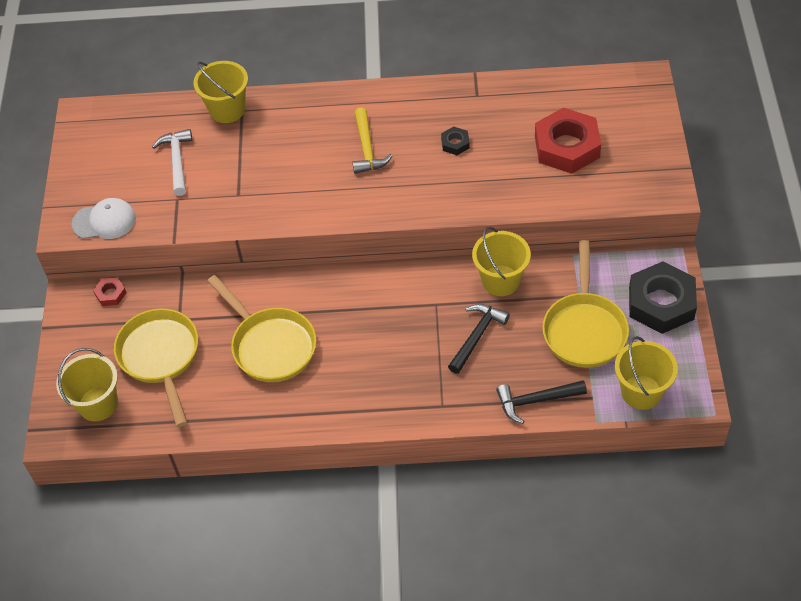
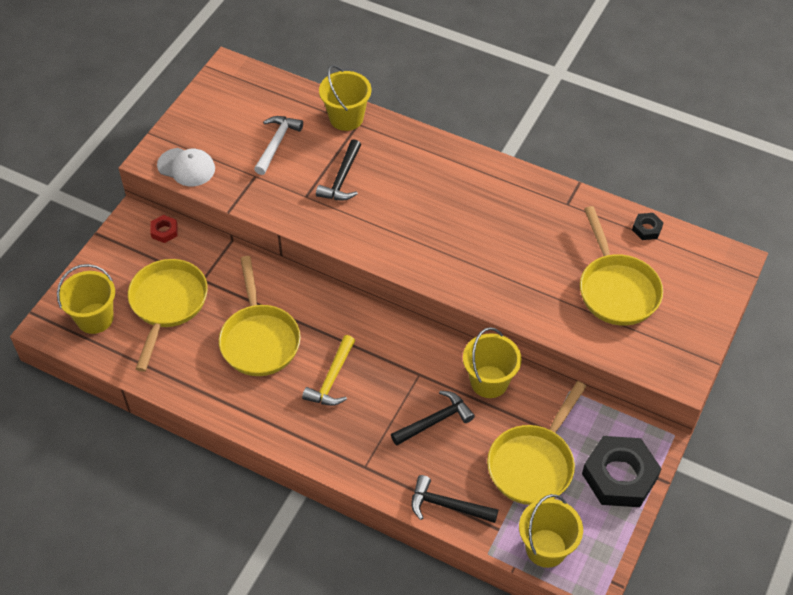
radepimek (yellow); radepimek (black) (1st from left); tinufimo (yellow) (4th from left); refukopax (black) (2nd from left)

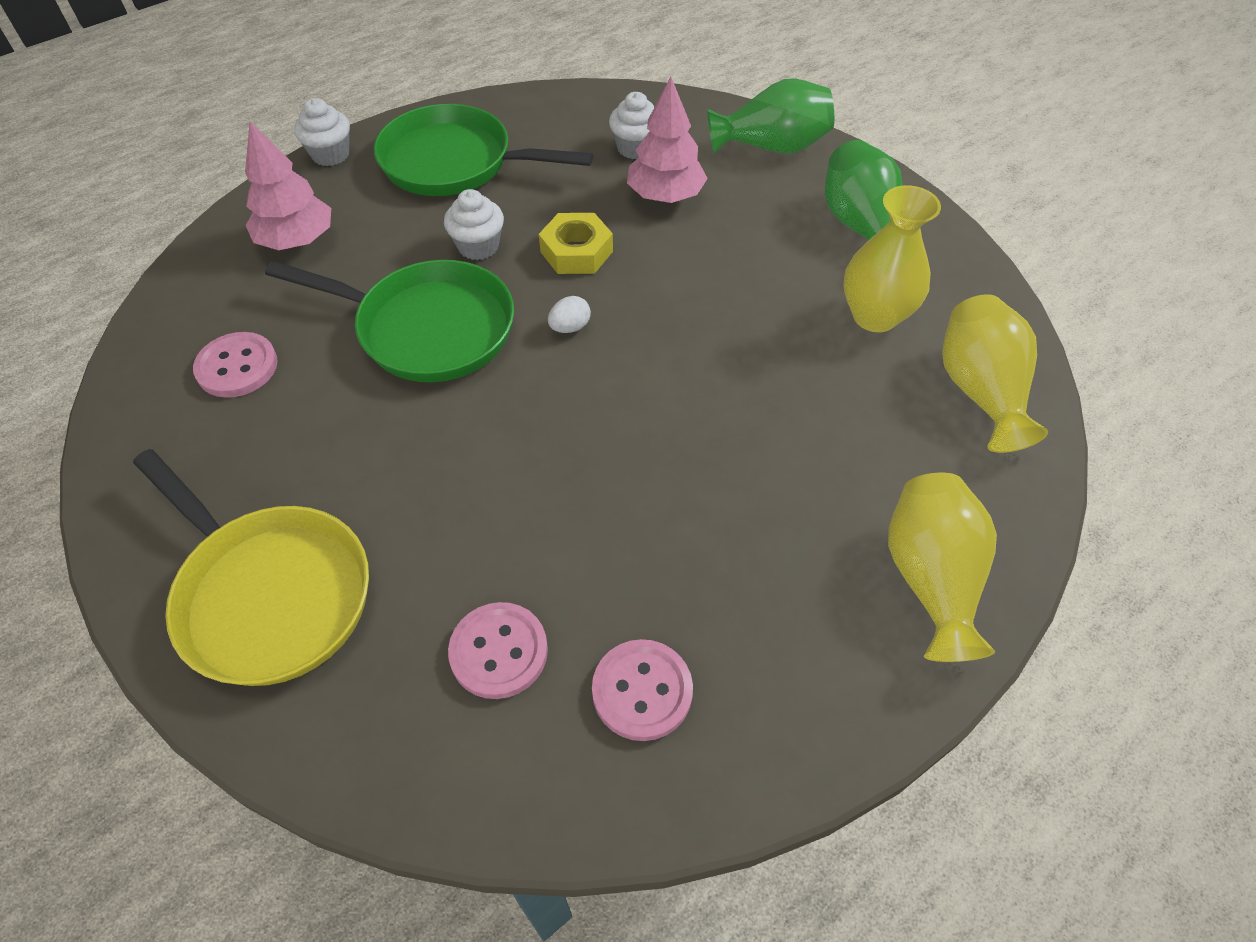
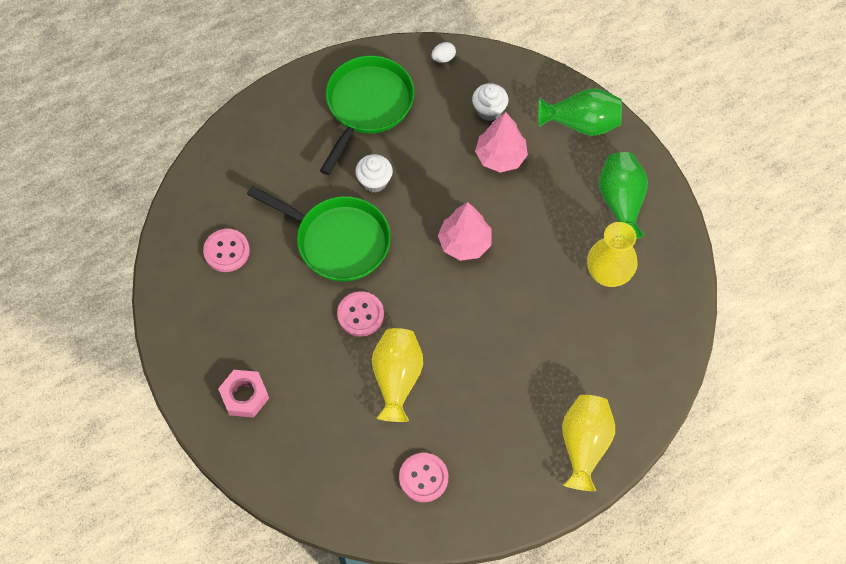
refukopax (pink); tinufimo (green) (2nd from left); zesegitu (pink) (2nd from left); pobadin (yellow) (1st from left); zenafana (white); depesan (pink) (1st from left); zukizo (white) (1st from left in the first image); refukopax (yellow)

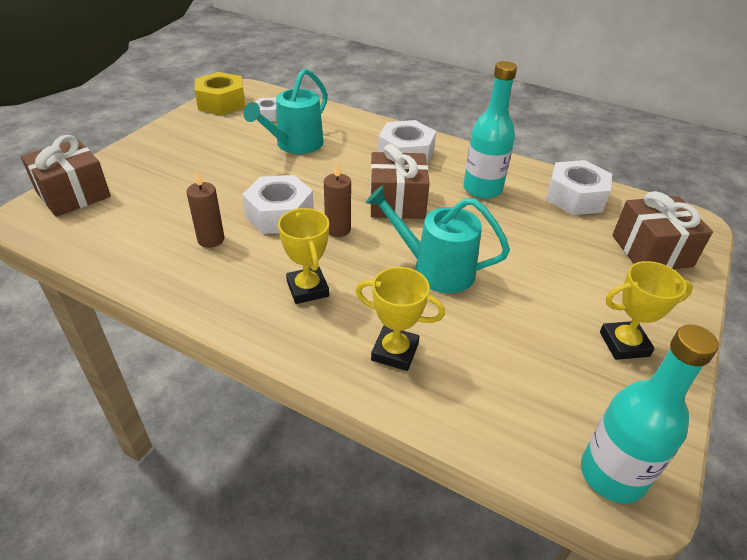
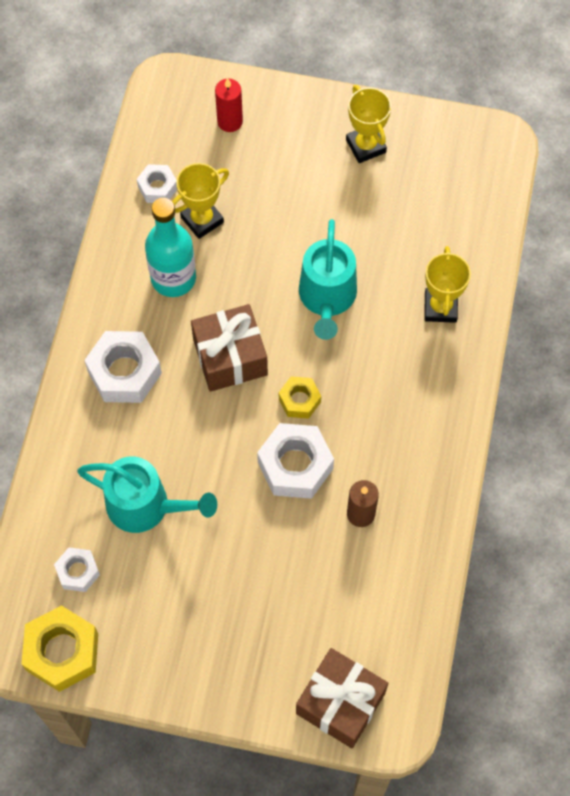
refukopax (white) (3rd from left); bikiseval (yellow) (1st from left); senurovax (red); refukopax (yellow) (2nd from left); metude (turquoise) (2nd from left in the first image)

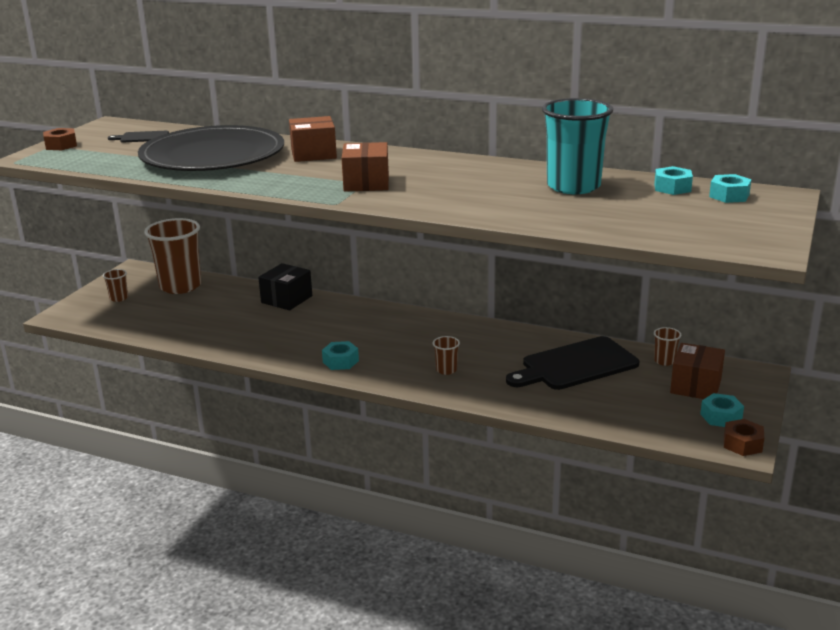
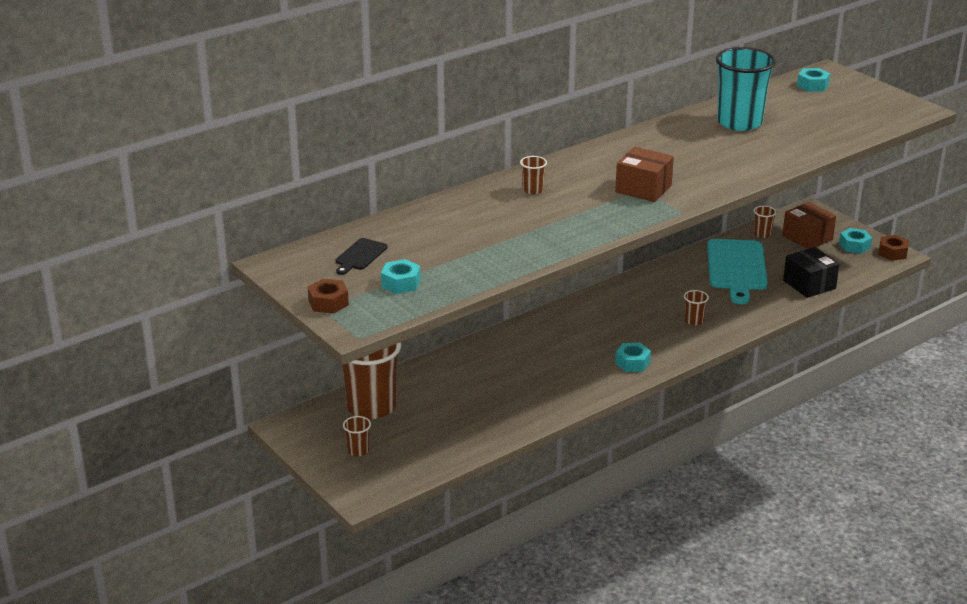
refukopax (turquoise) (1st from left); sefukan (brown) (3rd from left); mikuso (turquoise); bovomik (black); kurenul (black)

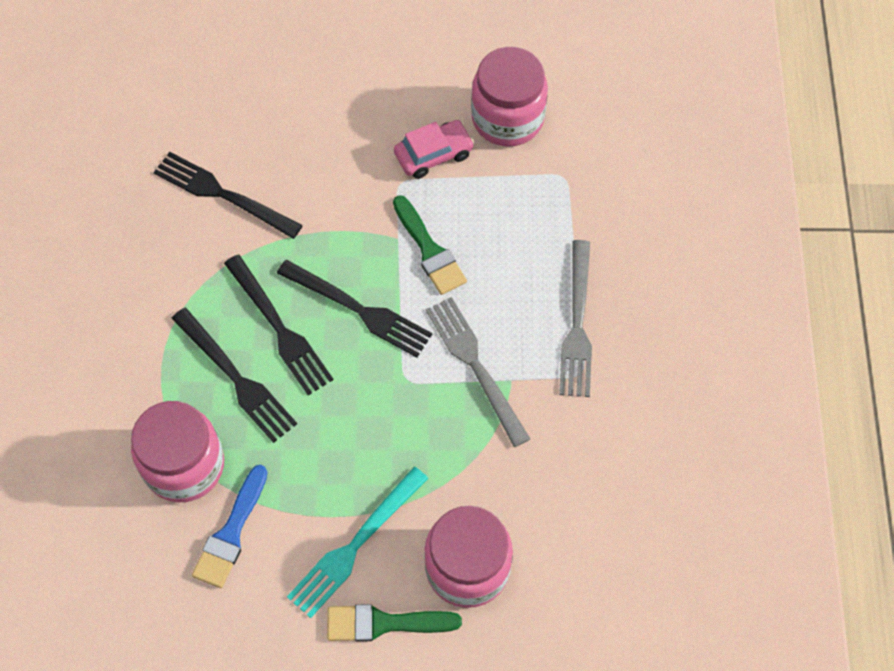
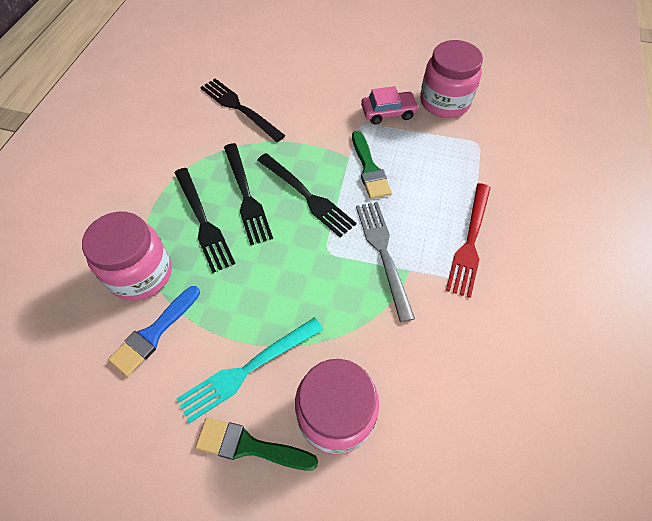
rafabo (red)

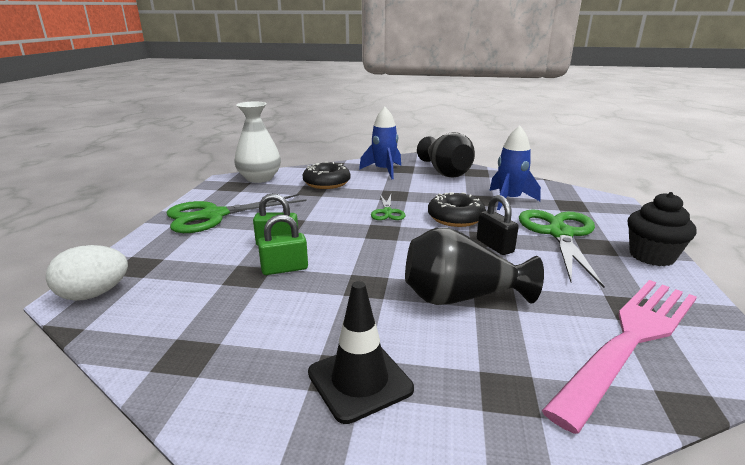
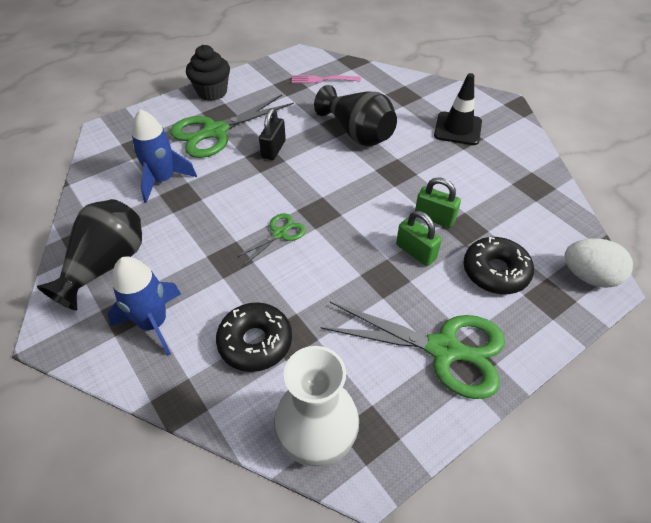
rafabo (pink); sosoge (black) (2nd from left)

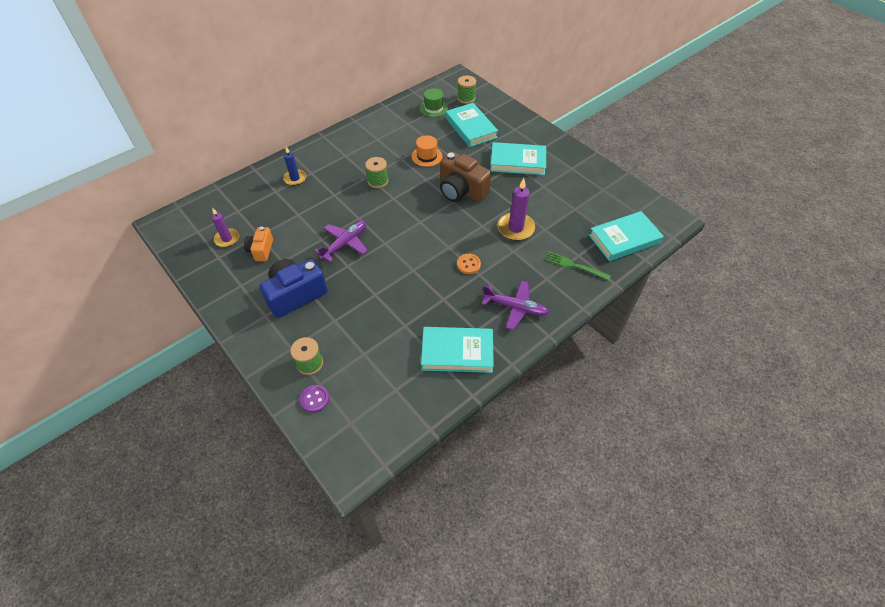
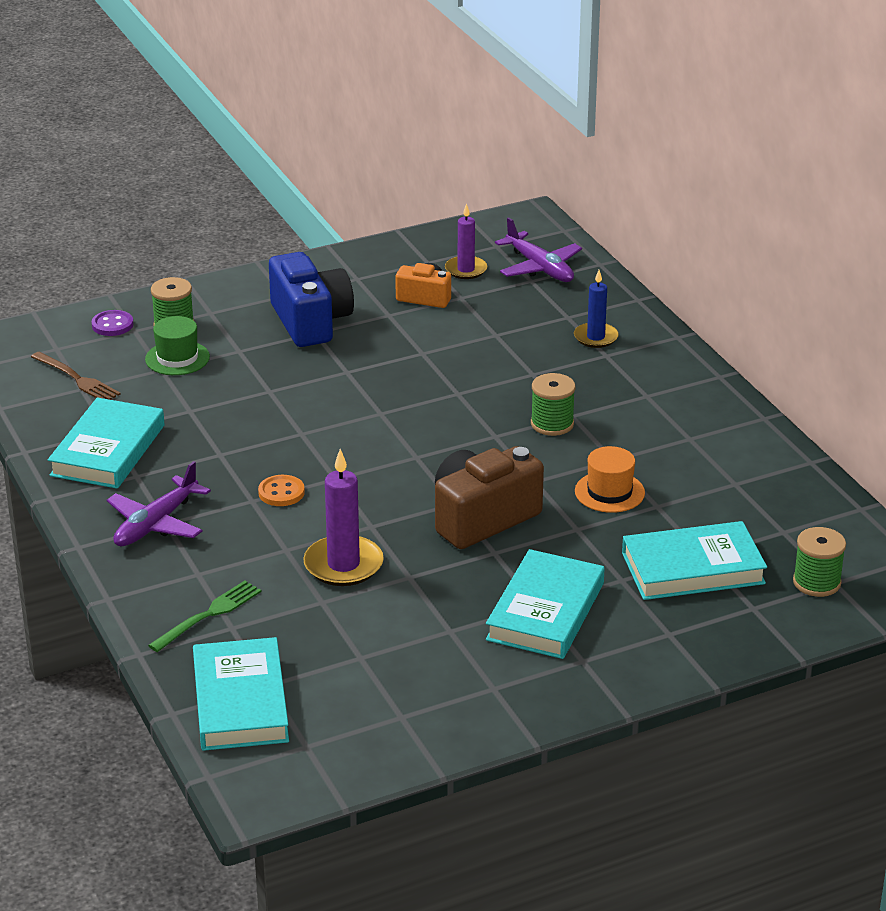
rafabo (brown); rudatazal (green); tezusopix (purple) (2nd from left)

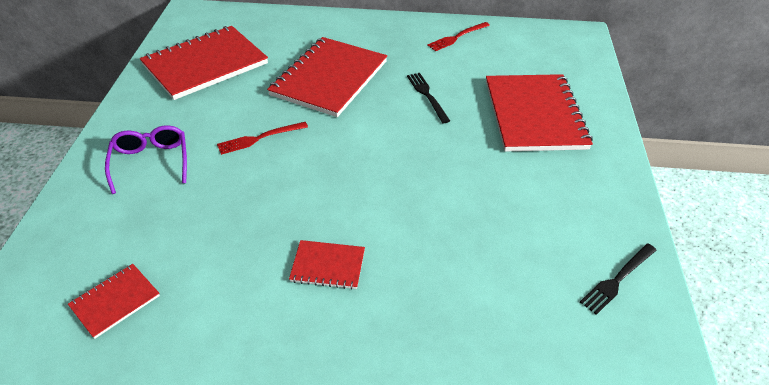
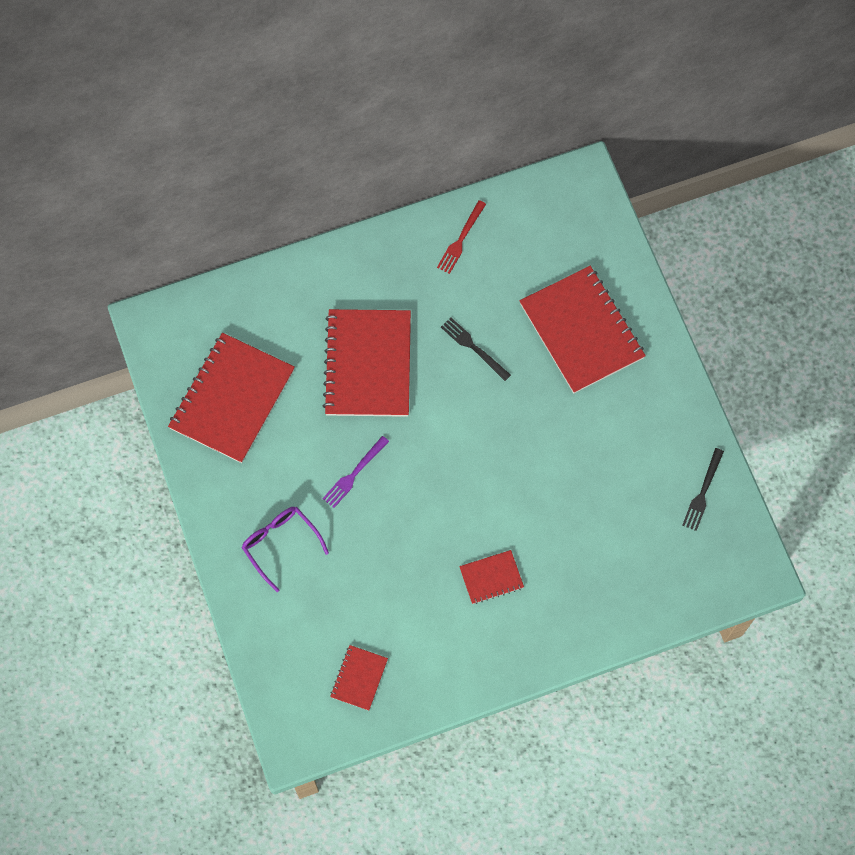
rafabo (purple)

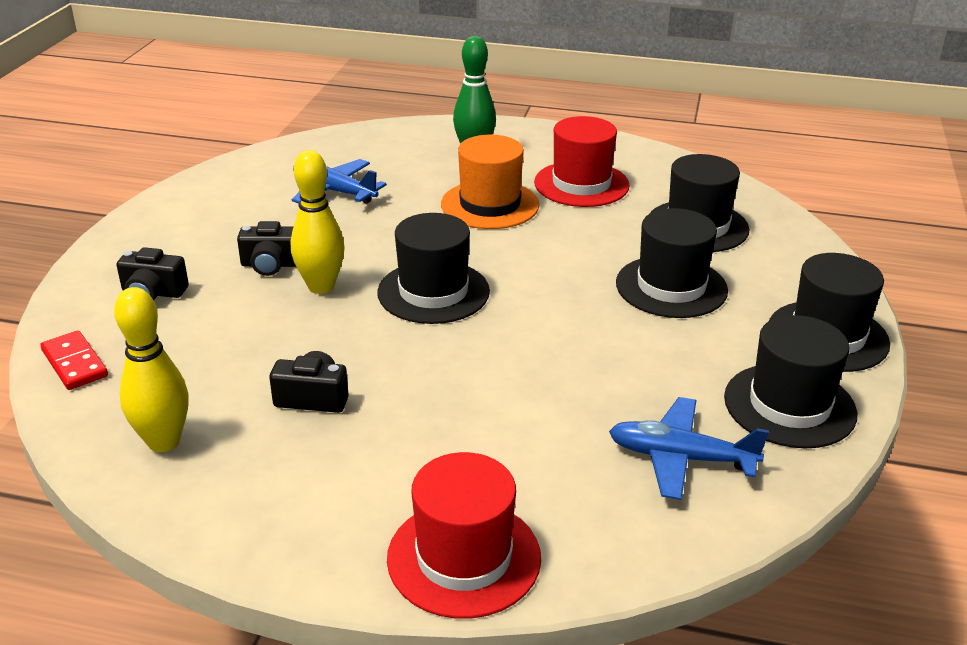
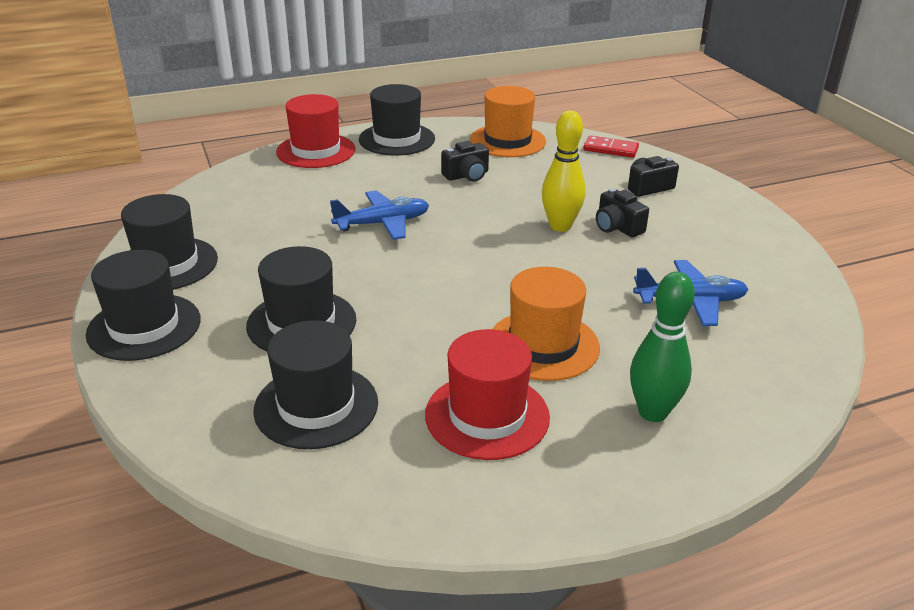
tezusopix (blue) (1st from left); rudatazal (black) (5th from left); rudatazal (orange) (1st from left); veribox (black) (2nd from left)

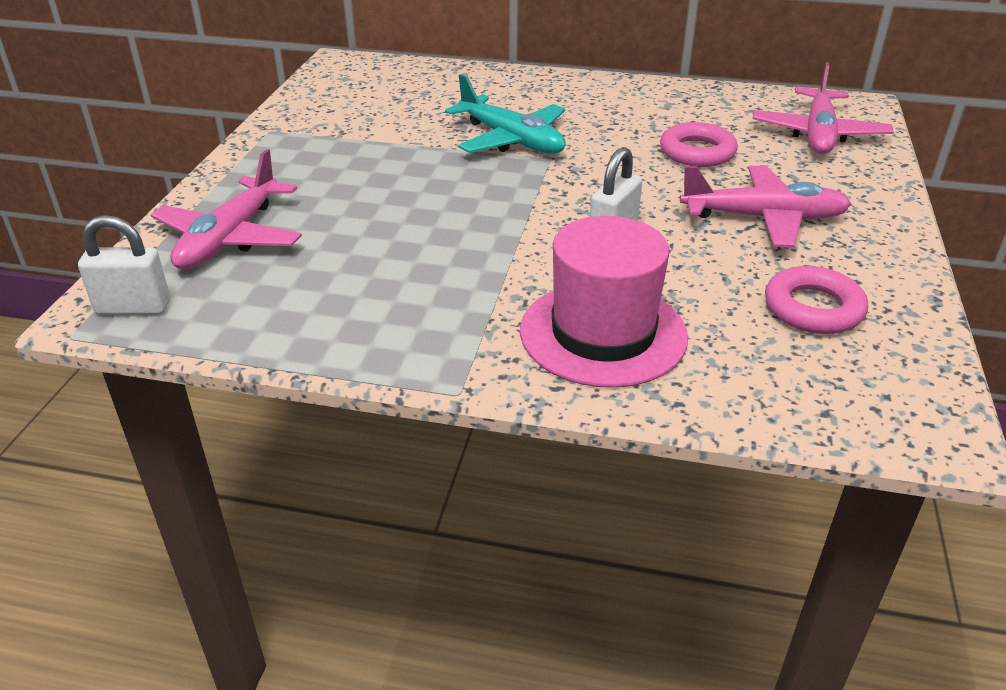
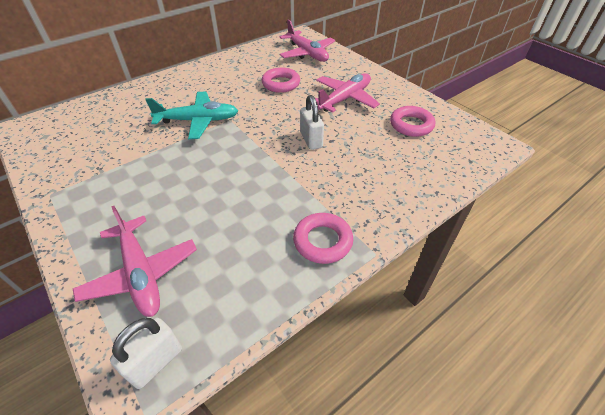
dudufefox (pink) (2nd from left); rudatazal (pink)

